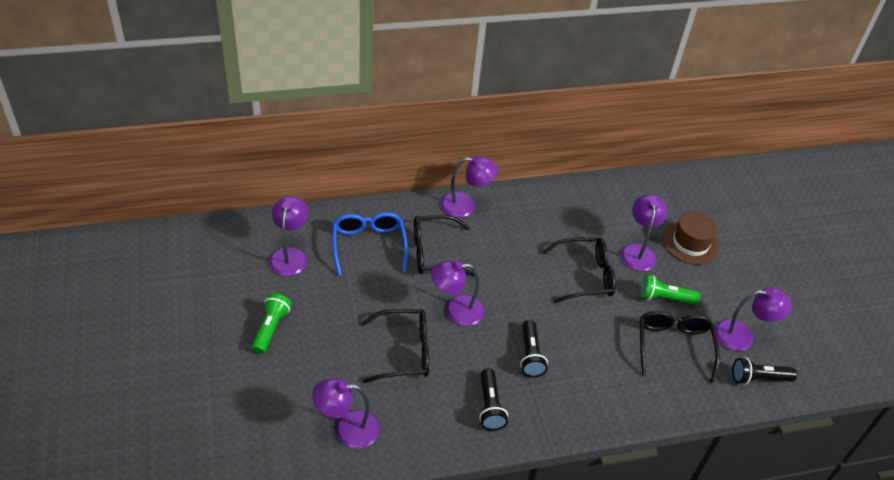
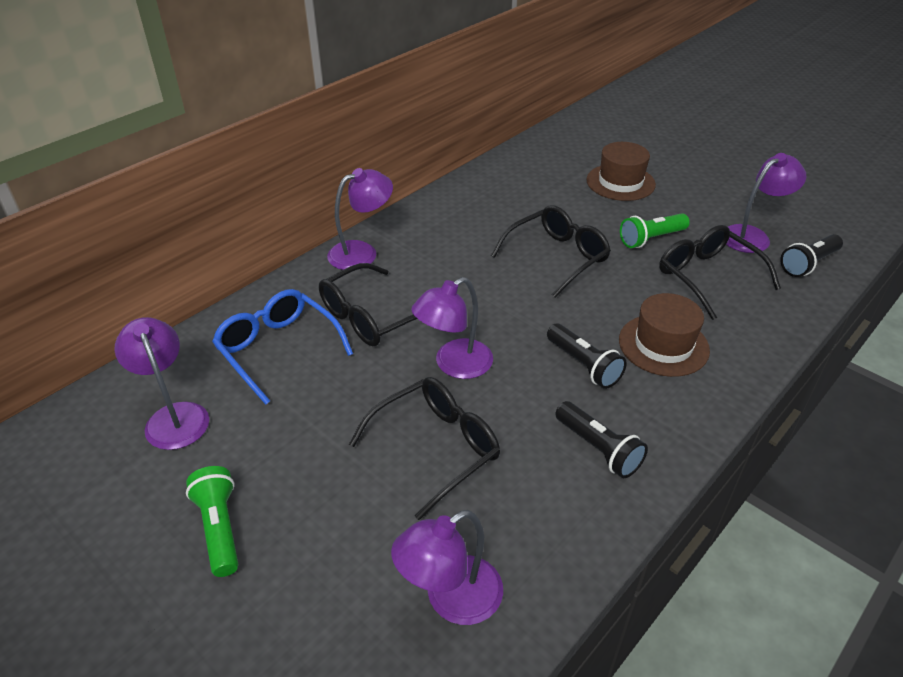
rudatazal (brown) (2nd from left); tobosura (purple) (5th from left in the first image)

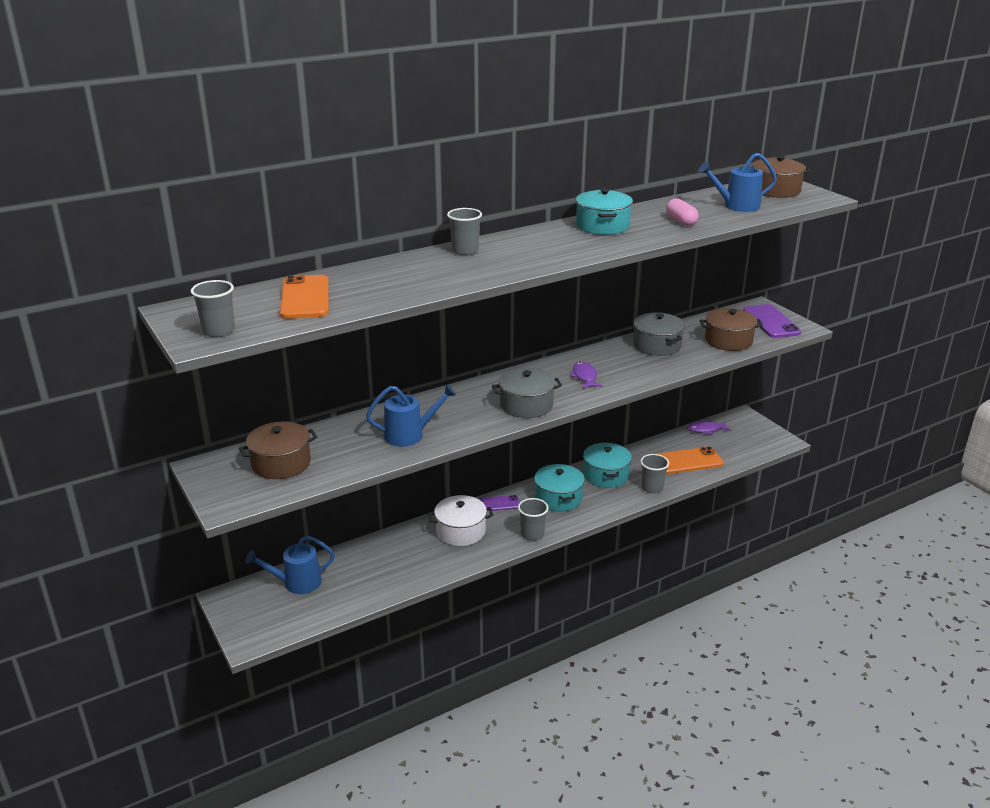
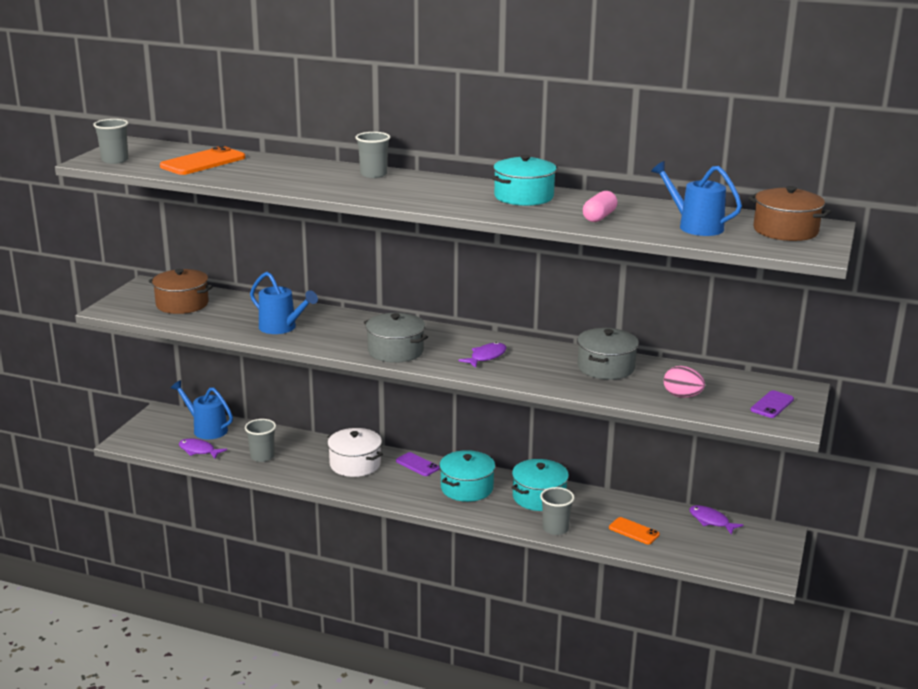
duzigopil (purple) (1st from left); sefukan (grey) (2nd from left); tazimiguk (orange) (2nd from left); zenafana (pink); tazimiguk (purple) (2nd from left)

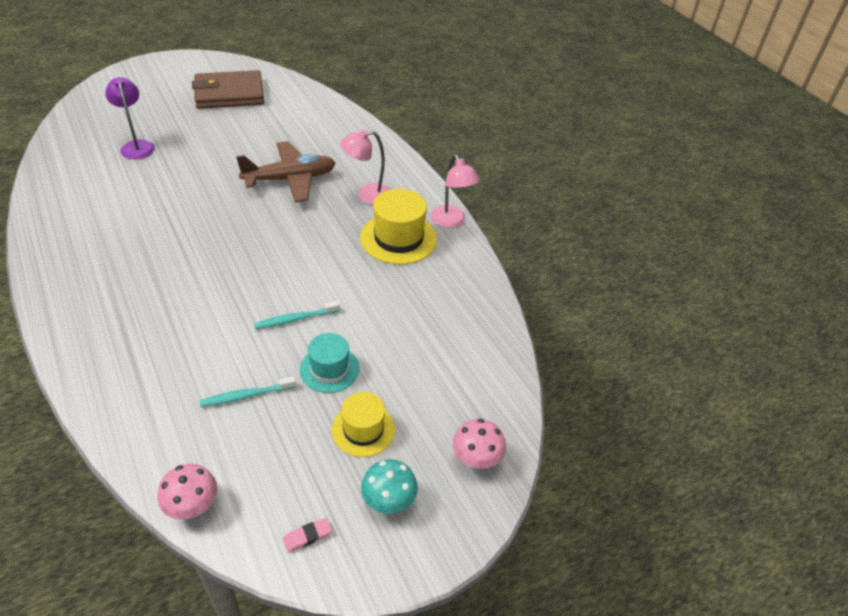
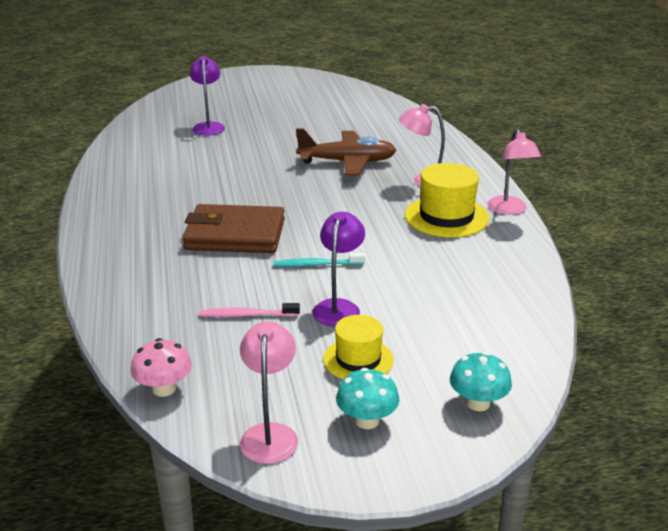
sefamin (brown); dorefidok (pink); tobosura (pink) (1st from left); tobosura (purple) (2nd from left); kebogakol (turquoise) (2nd from left)

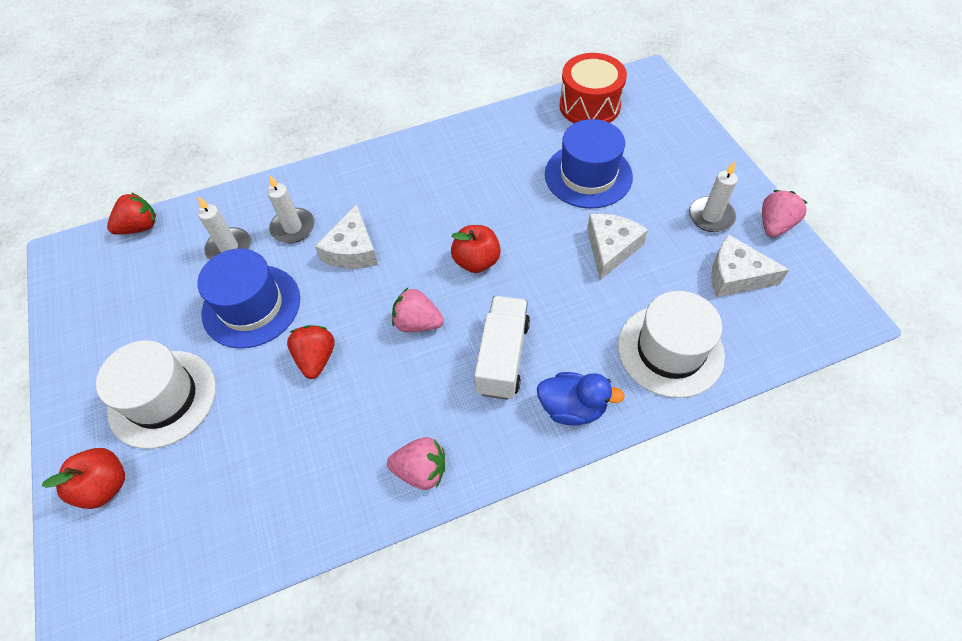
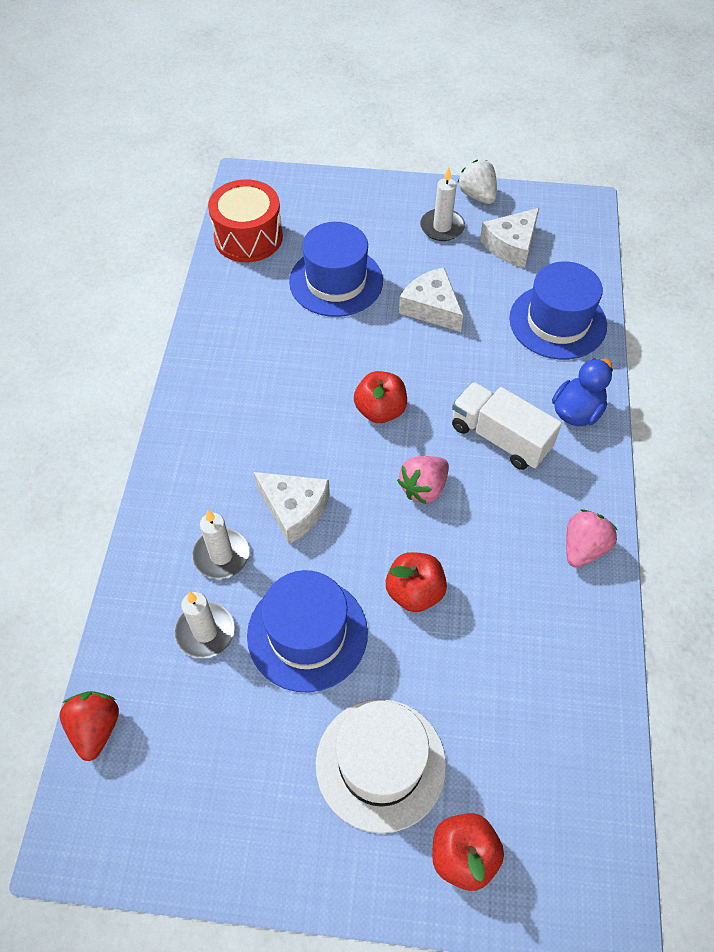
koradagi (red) (2nd from left); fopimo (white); rudatazal (blue) (3rd from left)

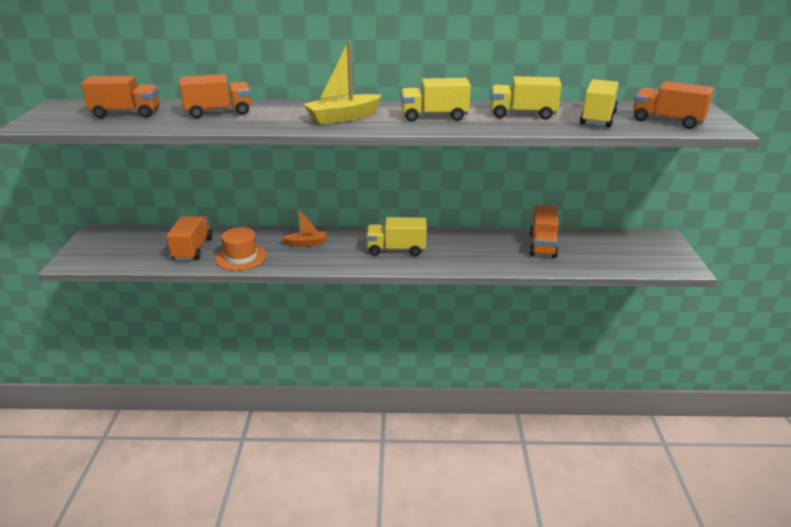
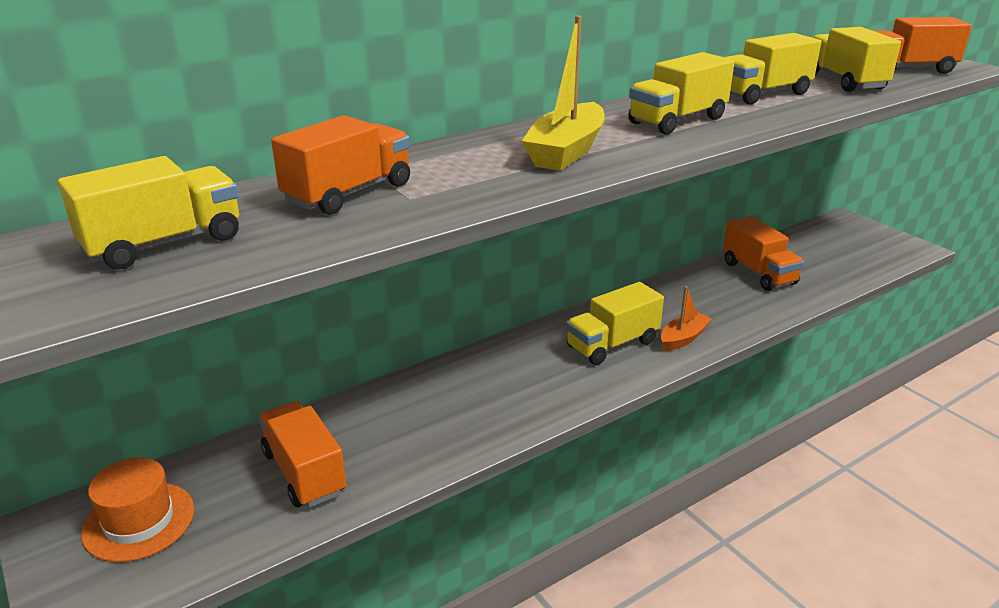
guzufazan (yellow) (1st from left); rudatazal (orange); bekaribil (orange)

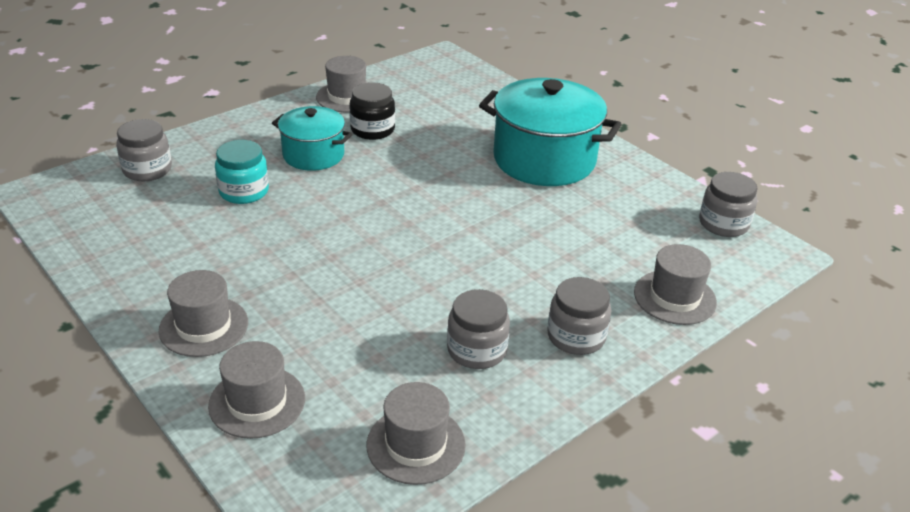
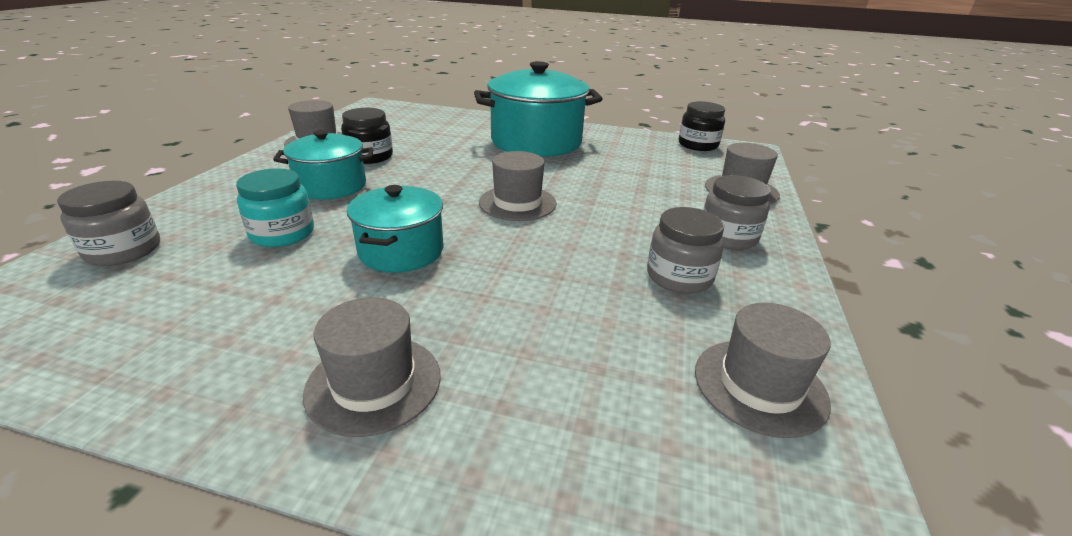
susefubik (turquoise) (2nd from left); rudatazal (grey) (3rd from left); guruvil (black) (2nd from left)

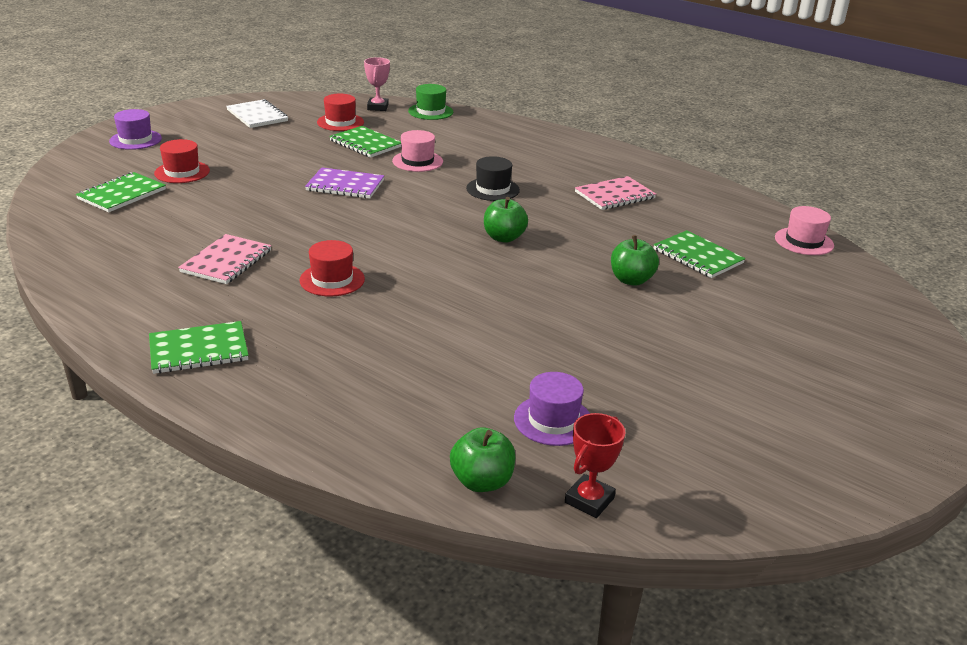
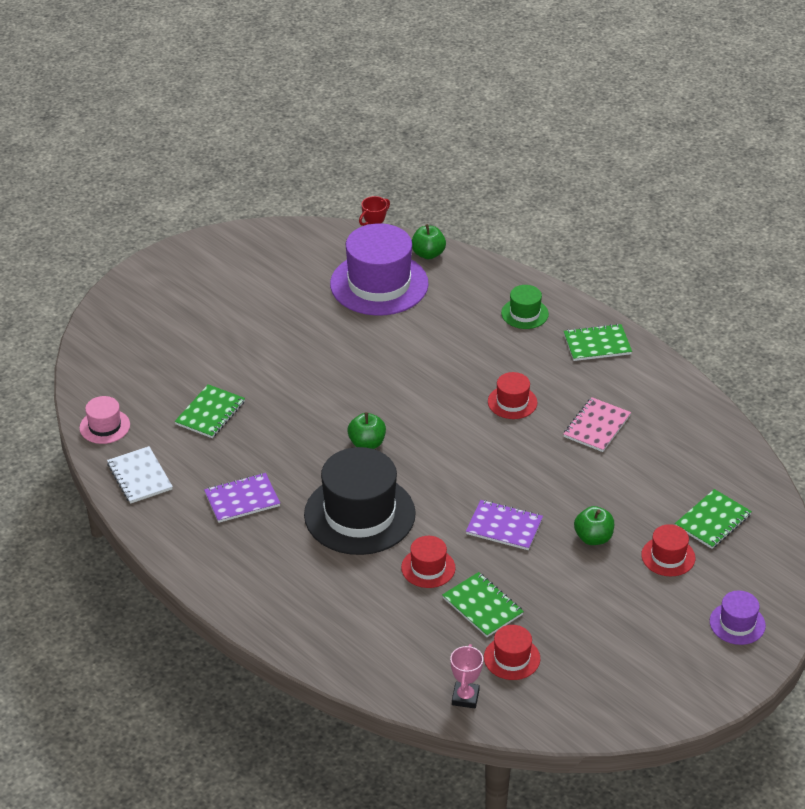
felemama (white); felemama (green) (1st from left); felemama (purple) (1st from left); rudatazal (black); rudatazal (purple) (1st from left); rudatazal (red) (1st from left); rudatazal (green); koradagi (green) (3rd from left)

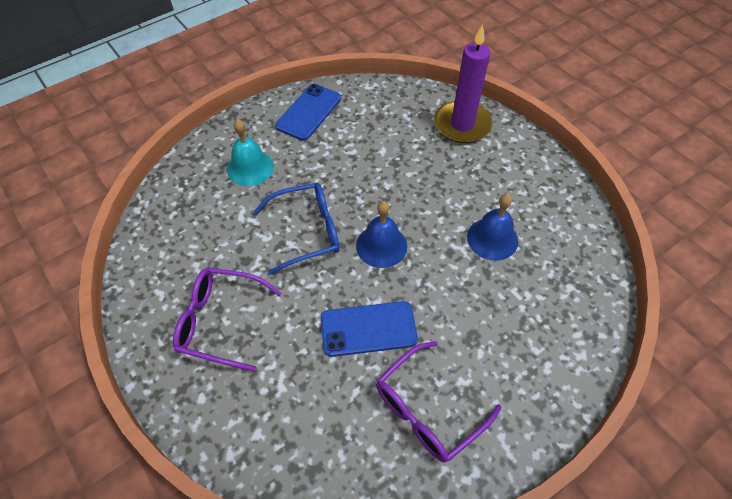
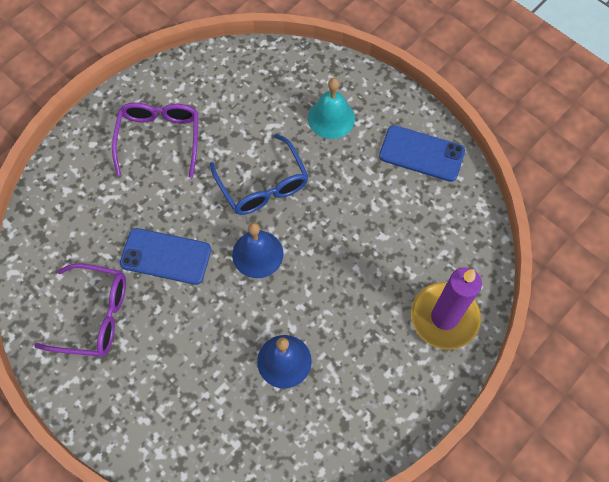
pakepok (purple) (1st from left); tazimiguk (blue) (1st from left)

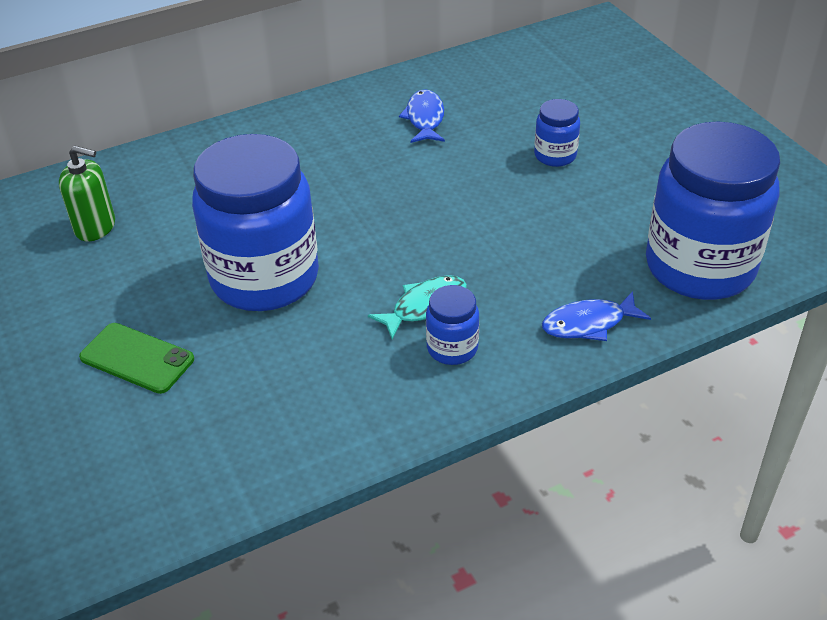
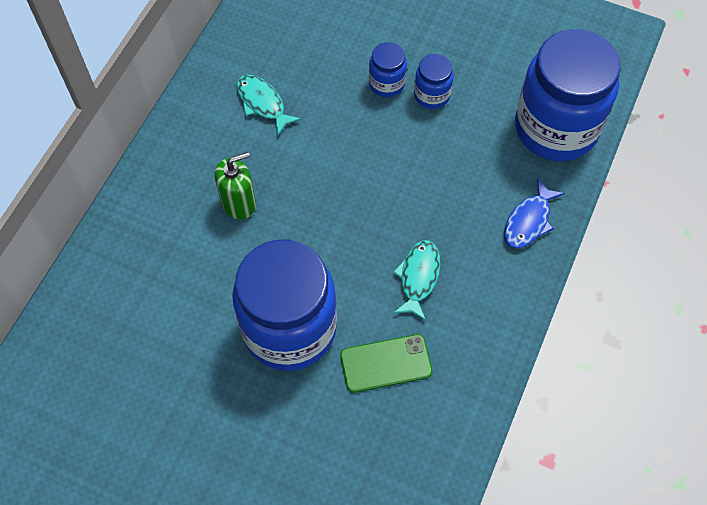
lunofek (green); duzigopil (turquoise) (1st from left); tazimiguk (green); guruvil (blue) (3rd from left)

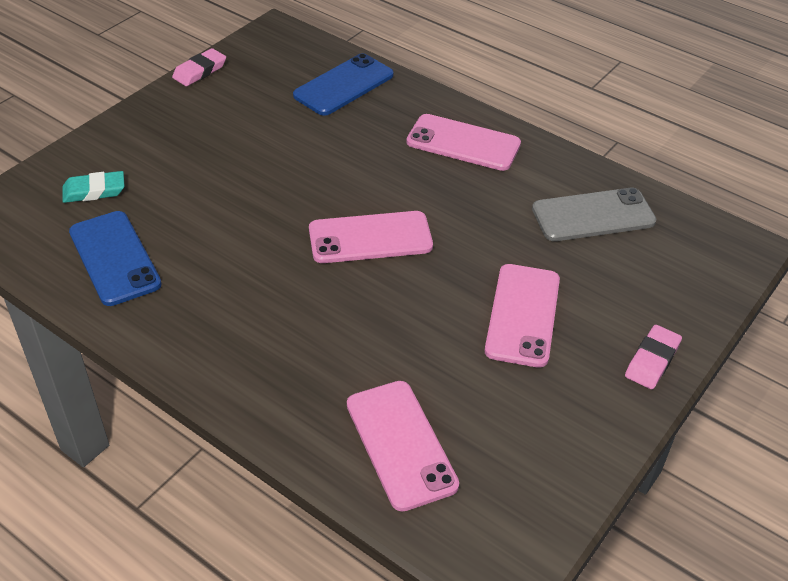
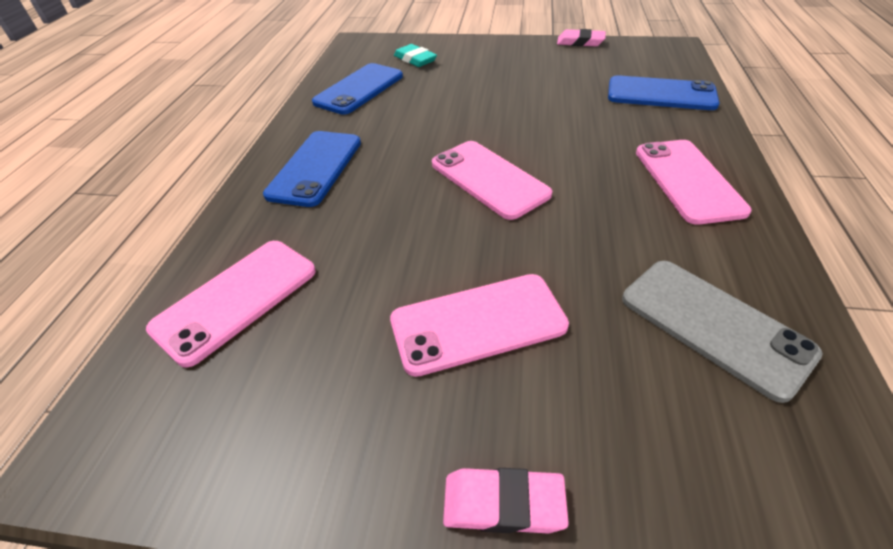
tazimiguk (blue) (1st from left)

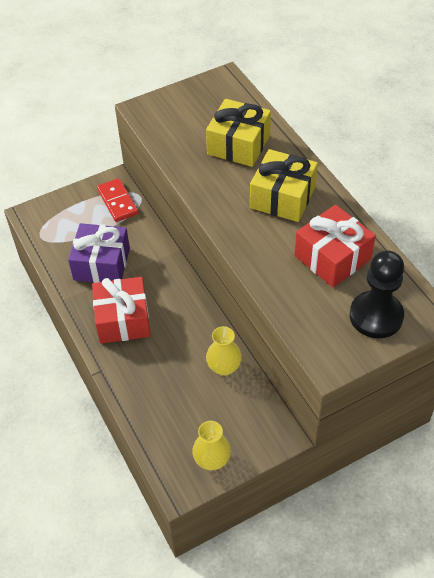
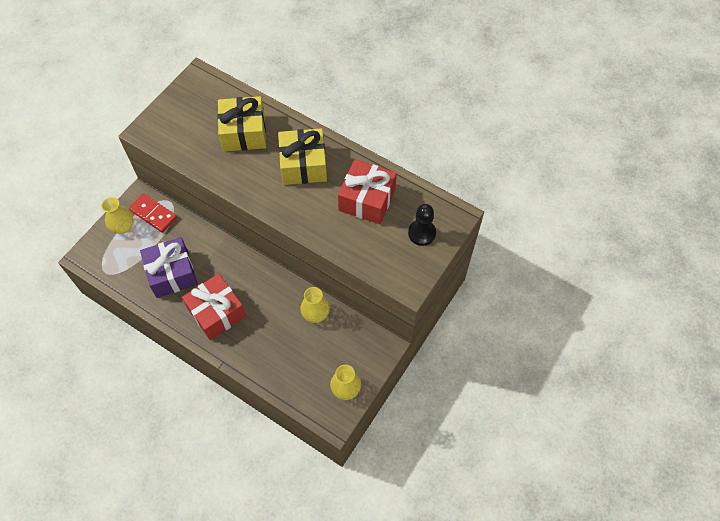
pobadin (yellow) (1st from left); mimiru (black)

